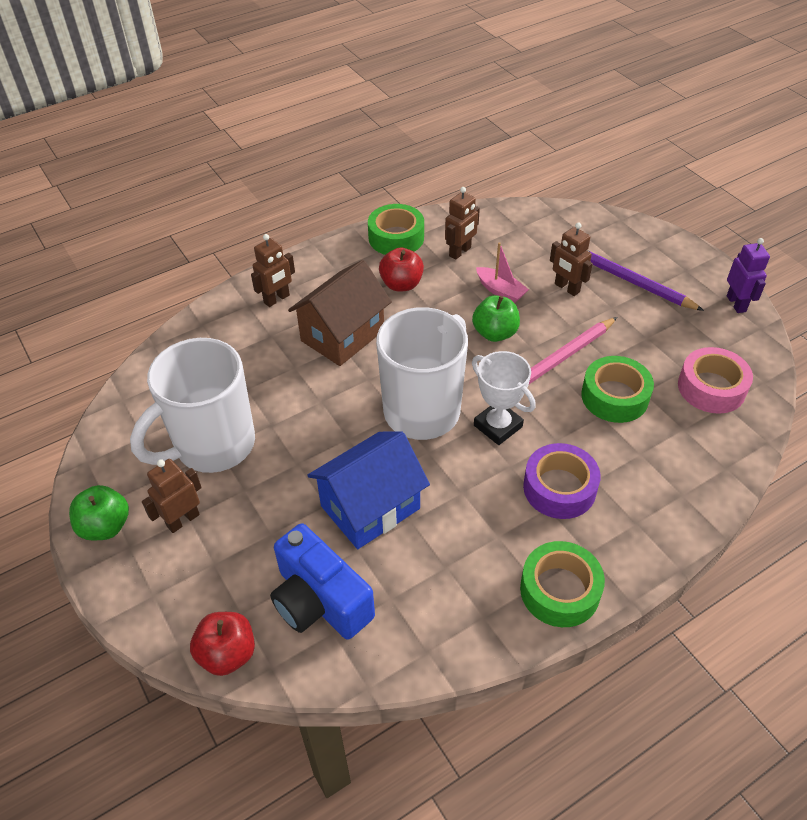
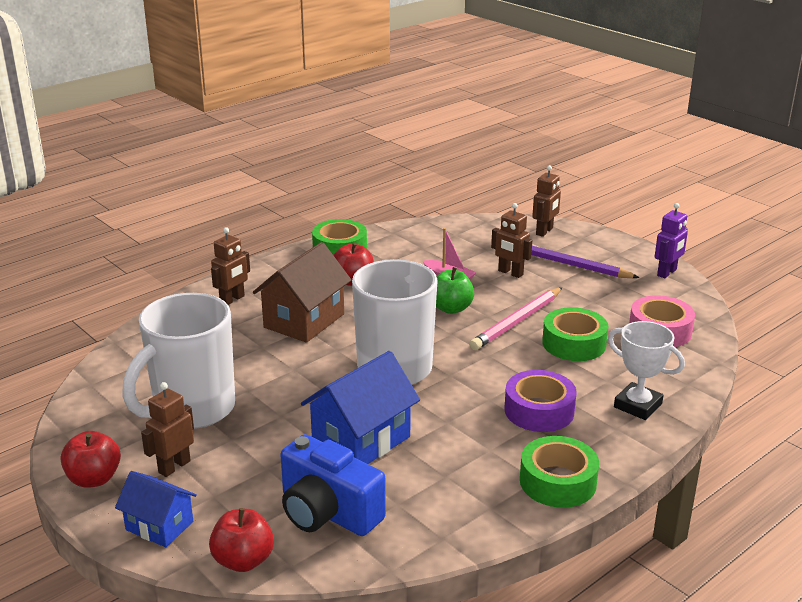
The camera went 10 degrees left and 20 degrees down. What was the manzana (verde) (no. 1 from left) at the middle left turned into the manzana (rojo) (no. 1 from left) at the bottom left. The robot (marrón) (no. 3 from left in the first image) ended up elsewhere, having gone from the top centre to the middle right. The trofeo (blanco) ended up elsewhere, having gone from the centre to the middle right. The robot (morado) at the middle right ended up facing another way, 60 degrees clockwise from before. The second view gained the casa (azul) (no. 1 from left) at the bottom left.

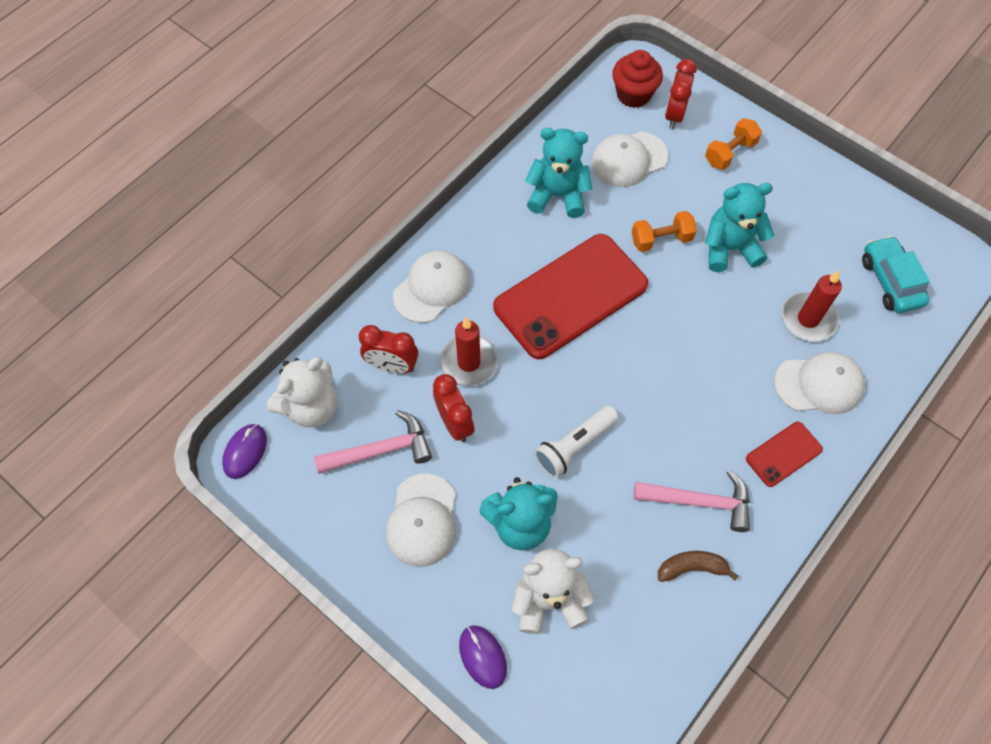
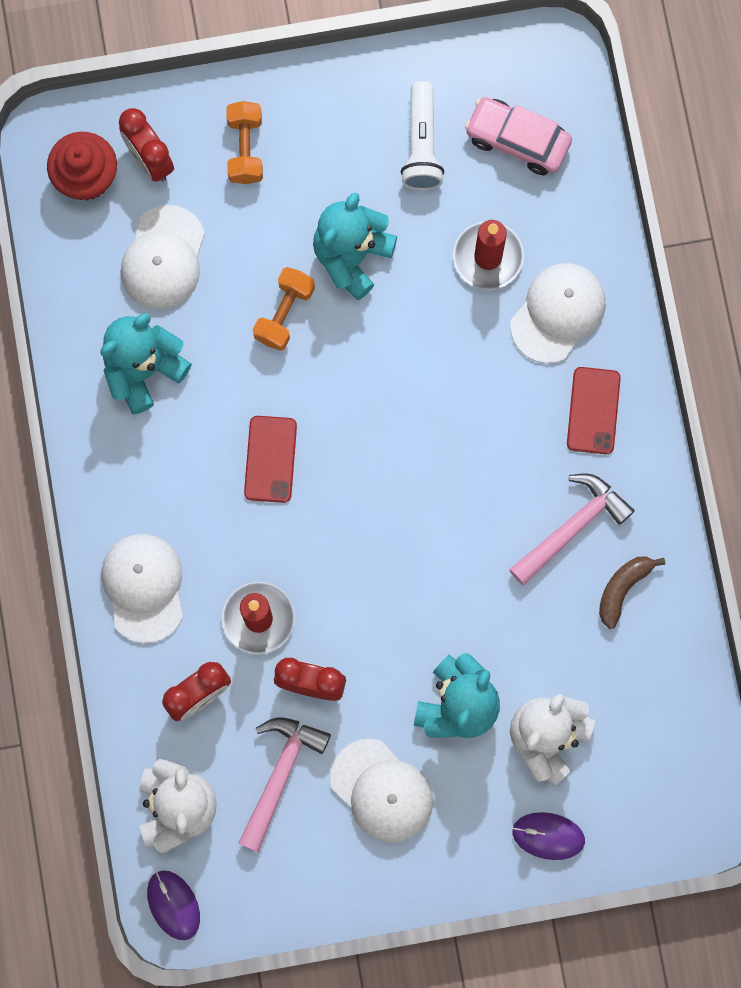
The camera went 50 degrees left and 15 degrees up. The size of the móvil (rojo) (no. 1 from left) at the centre changed by a factor of 0.46. The lámpara de mano (blanco) ended up elsewhere, having gone from the centre to the top centre. What was the coche (turquesa) at the middle right turned into the coche (rosa) at the top right.

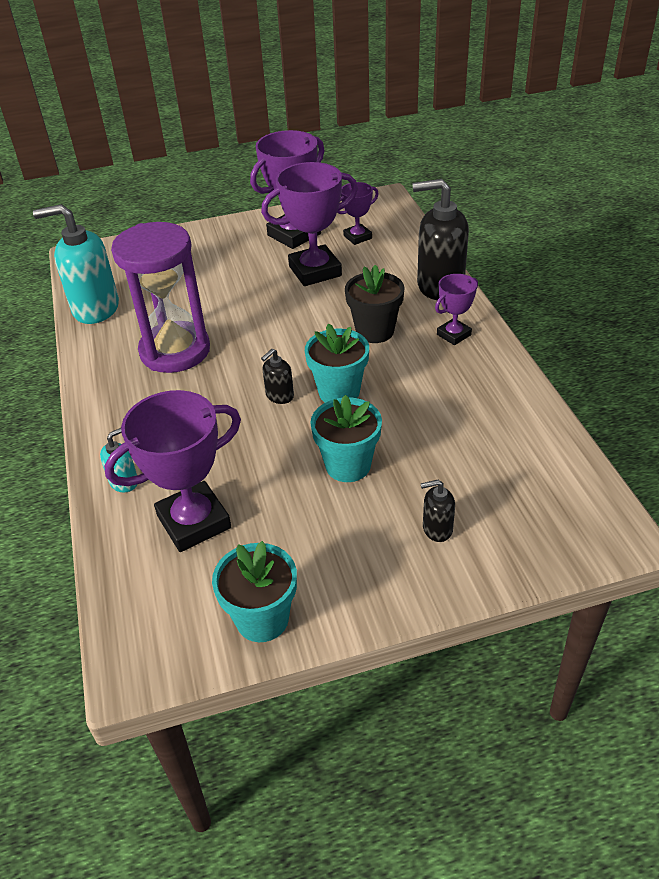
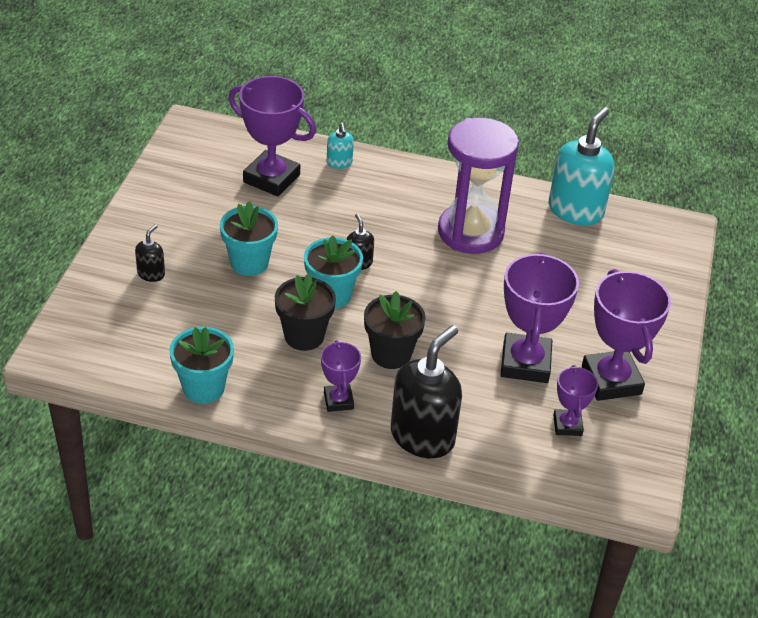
The camera went 115 degrees right and 0 degrees up. The trofeo (morado) (no. 1 from left) at the middle left ended up facing another way, 60 degrees counterclockwise from before. The maceta (turquesa) (no. 1 from left) ended up elsewhere, having gone from the bottom centre to the middle left. The second view gained the maceta (negro) (no. 1 from left) at the centre.

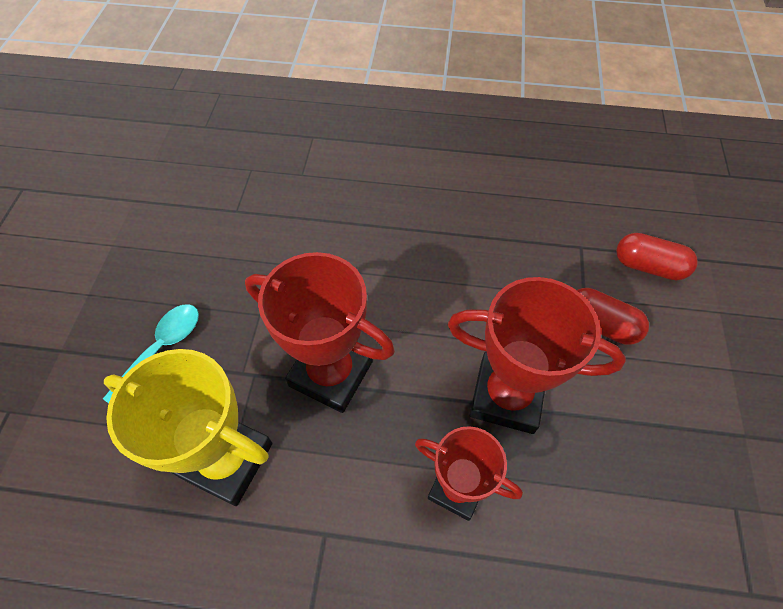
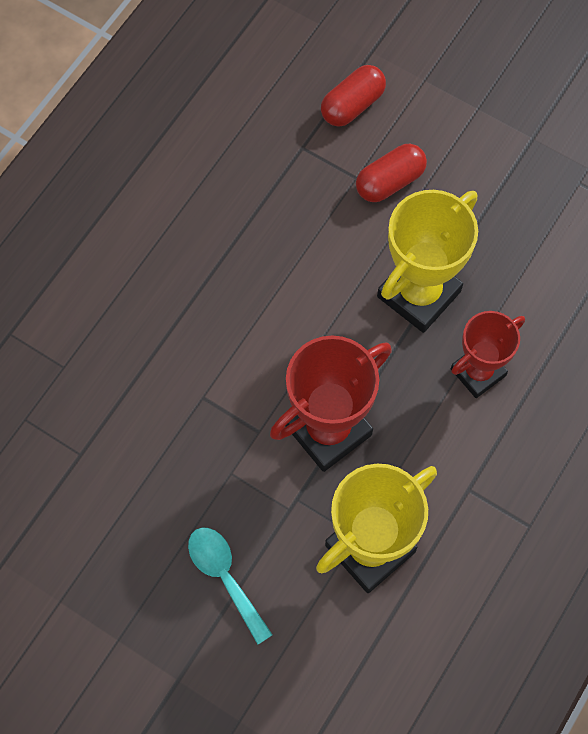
The camera went 65 degrees left and 10 degrees up. What was the trofeo (rojo) (no. 3 from left) at the middle right turned into the trofeo (amarillo) (no. 2 from left) at the middle right.

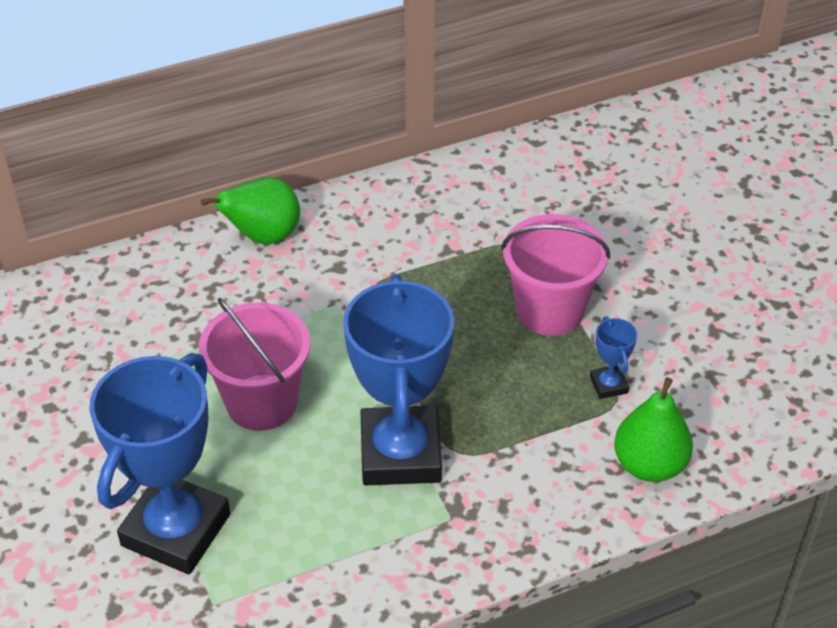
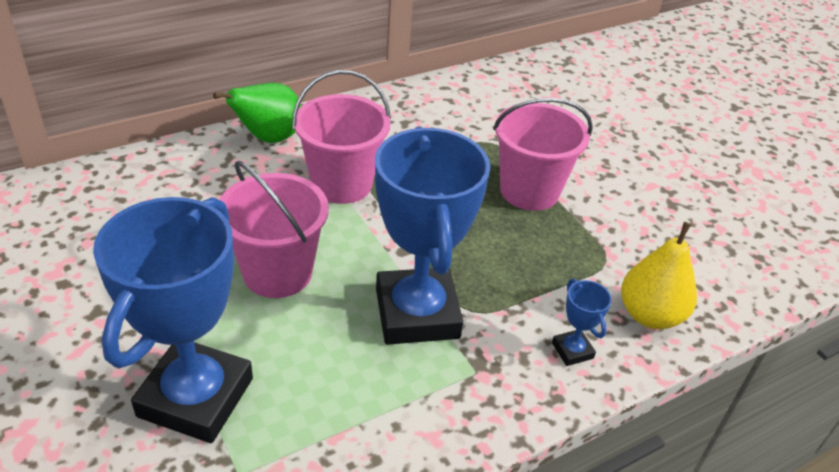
The camera went 10 degrees left and 5 degrees down. The trofeo (azul) (no. 3 from left) ended up elsewhere, having gone from the middle right to the bottom right. What was the pera (verde) (no. 2 from left) at the bottom right turned into the pera (amarillo) at the middle right. The second view gained the balde (rosa) (no. 2 from left) at the top centre.

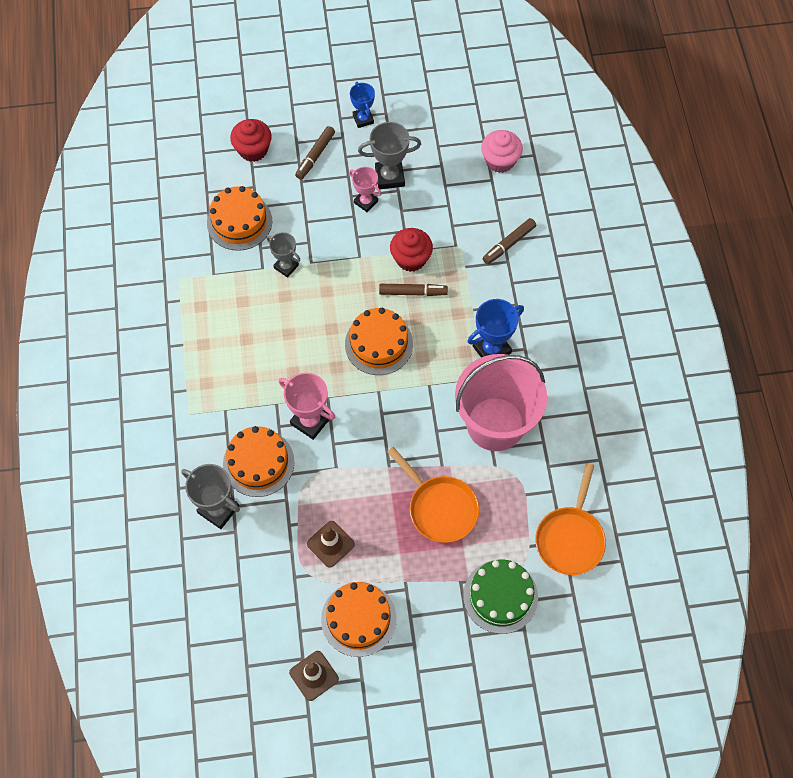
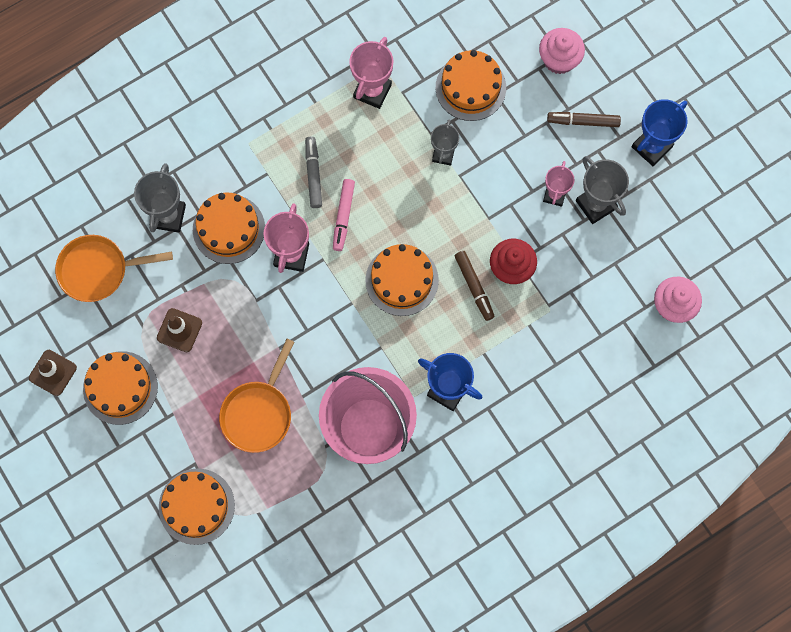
The camera went 65 degrees right and 10 degrees up. What was the magdalena (rojo) (no. 1 from left) at the top left turned into the magdalena (rosa) (no. 1 from left) at the top right. The size of the trofeo (azul) (no. 1 from left in the first image) at the top centre changed by a factor of 1.52. What was the tarta (verde) at the bottom centre turned into the tarta (naranja) (no. 2 from left) at the bottom left. The second view lost the rotulador (marrón) (no. 3 from left) at the top centre. The sartén (naranja) (no. 2 from left in the first image) ended up elsewhere, having gone from the bottom right to the middle left. The second view gained the rotulador (gris) at the top centre. The second view gained the rotulador (rosa) at the centre. The second view gained the trofeo (rosa) (no. 2 from left) at the top centre.

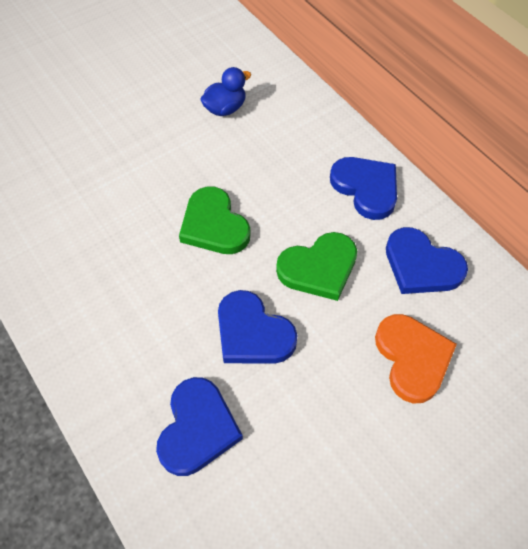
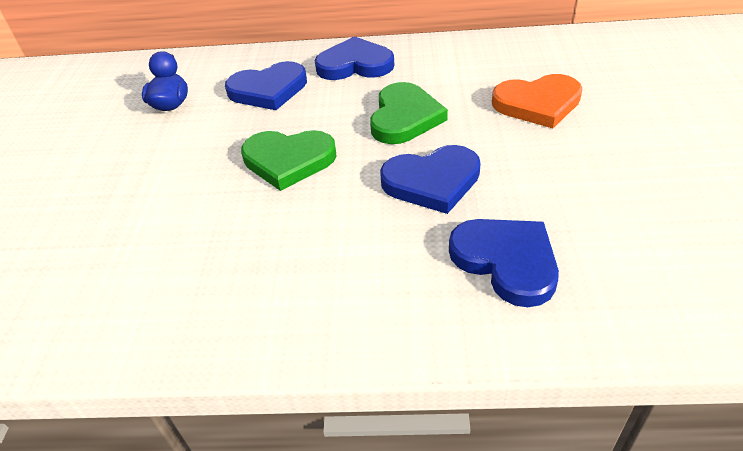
The camera went 50 degrees left and 15 degrees down. The corazón (naranja) at the middle right ended up facing another way, 150 degrees clockwise from before. The corazón (azul) (no. 4 from left in the first image) ended up elsewhere, having gone from the middle right to the top centre.

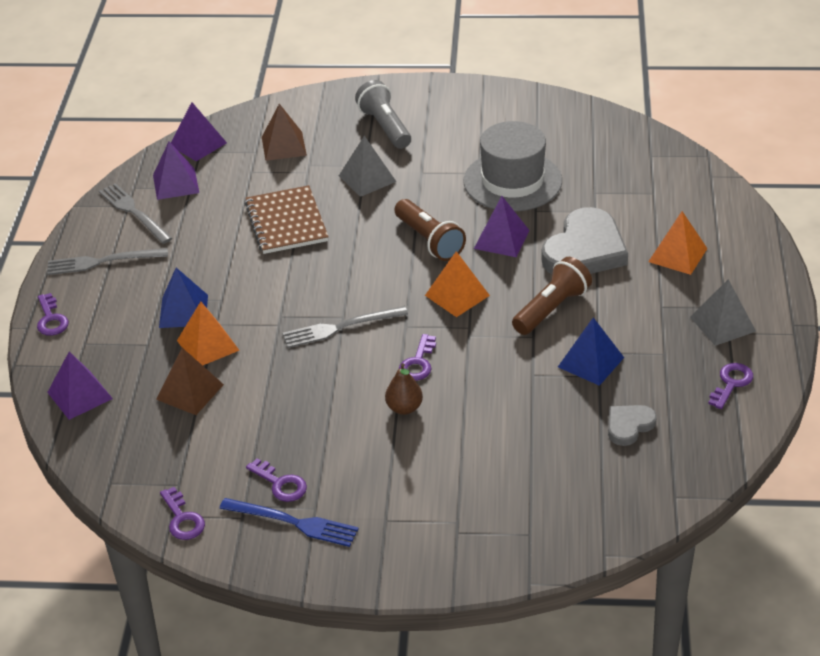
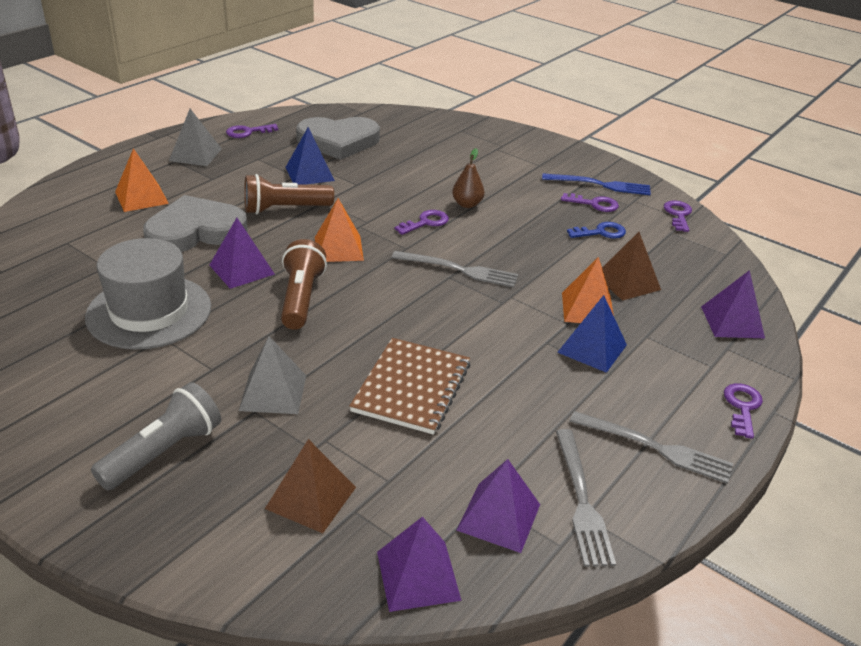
The camera went 150 degrees left and 5 degrees down. The tenedor (azul) at the bottom centre ended up facing another way, 135 degrees clockwise from before. The llave (morado) (no. 3 from left) at the bottom centre ended up facing another way, 120 degrees clockwise from before. The lámpara de mano (gris) at the top centre ended up facing another way, 150 degrees counterclockwise from before. The size of the corazón (gris) (no. 2 from left) at the middle right changed by a factor of 1.97. The second view gained the llave (azul) at the middle right.

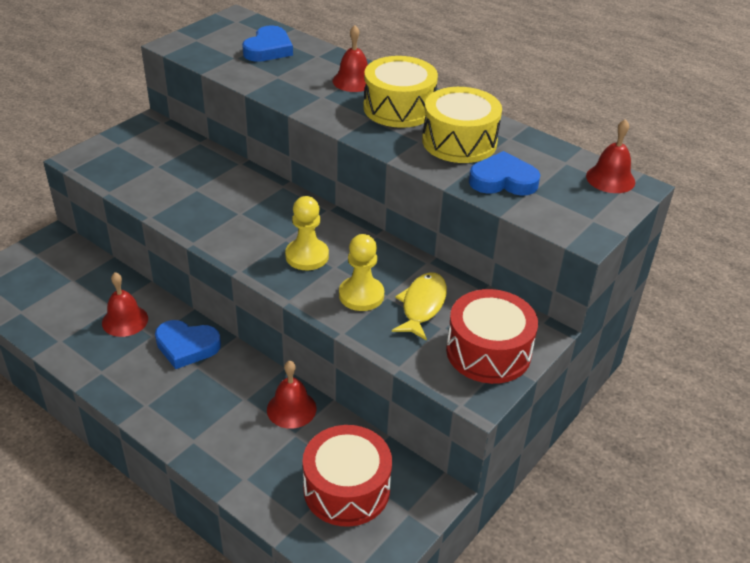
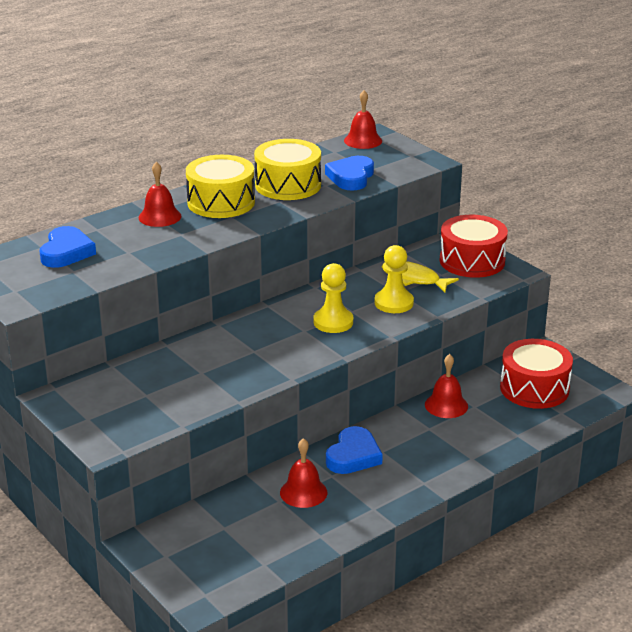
The camera went 75 degrees left and 10 degrees down. The corazón (azul) (no. 2 from left in the first image) at the top centre ended up facing another way, 60 degrees clockwise from before.

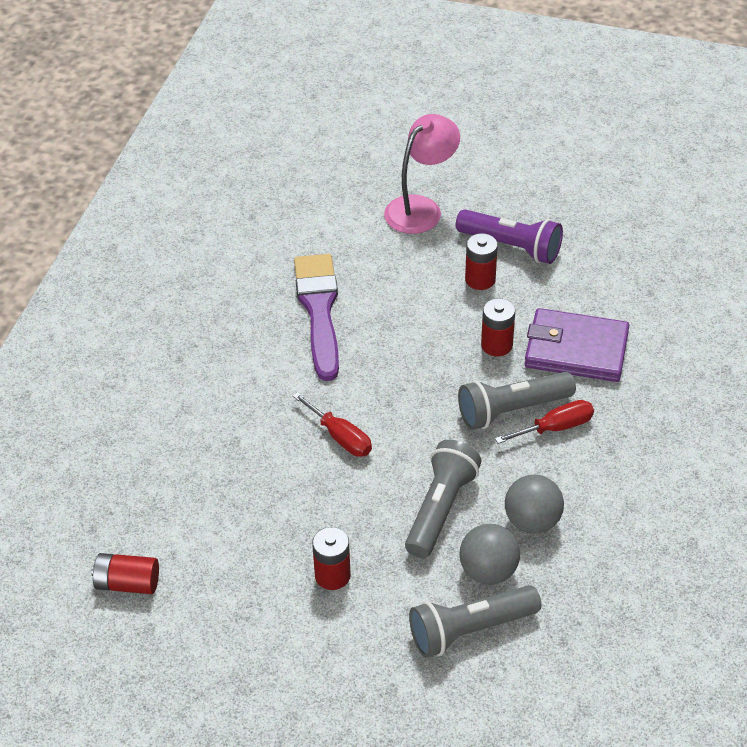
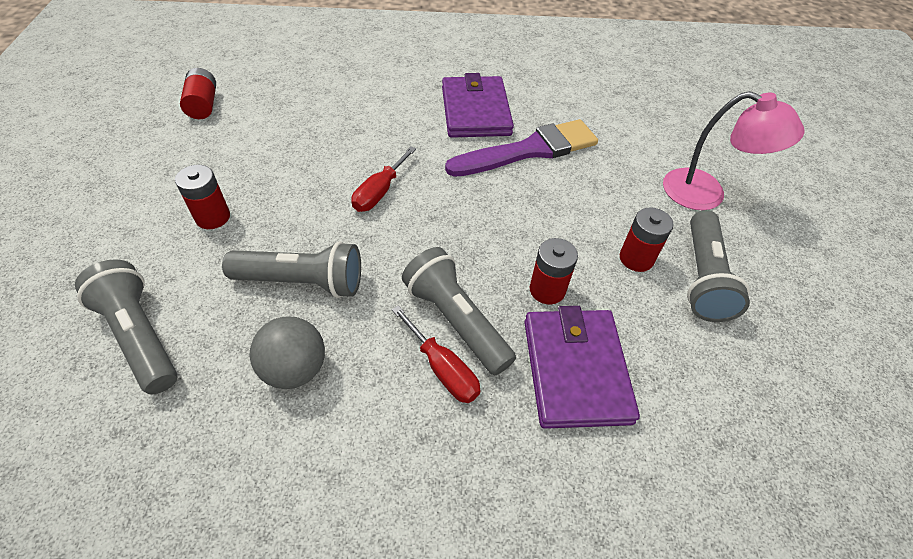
The camera went 70 degrees right and 5 degrees up. What was the lámpara de mano (morado) at the top right turned into the lámpara de mano (gris) (no. 4 from left) at the middle right. The second view lost the pelota (gris) (no. 1 from left) at the bottom centre. The second view gained the cartera (morado) (no. 1 from left) at the top centre.

